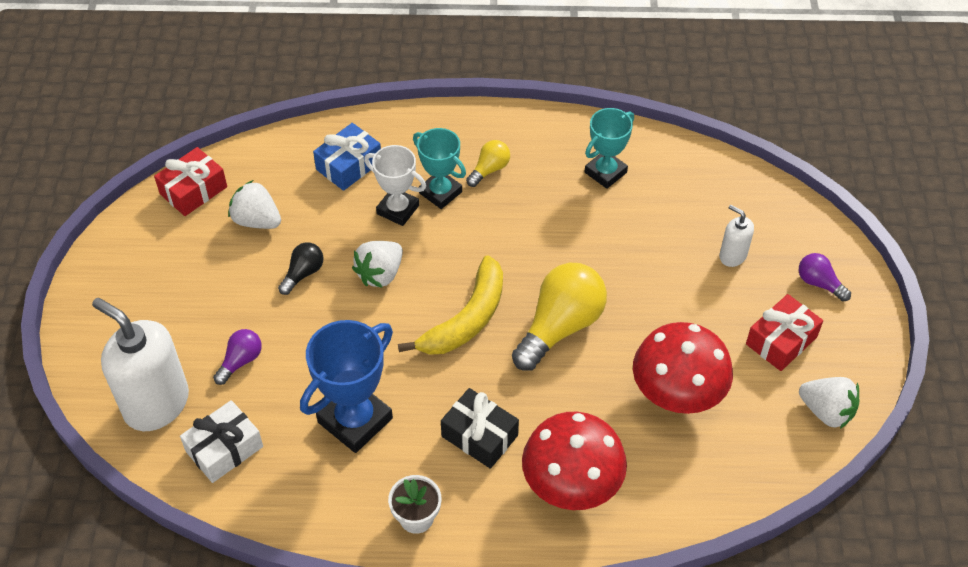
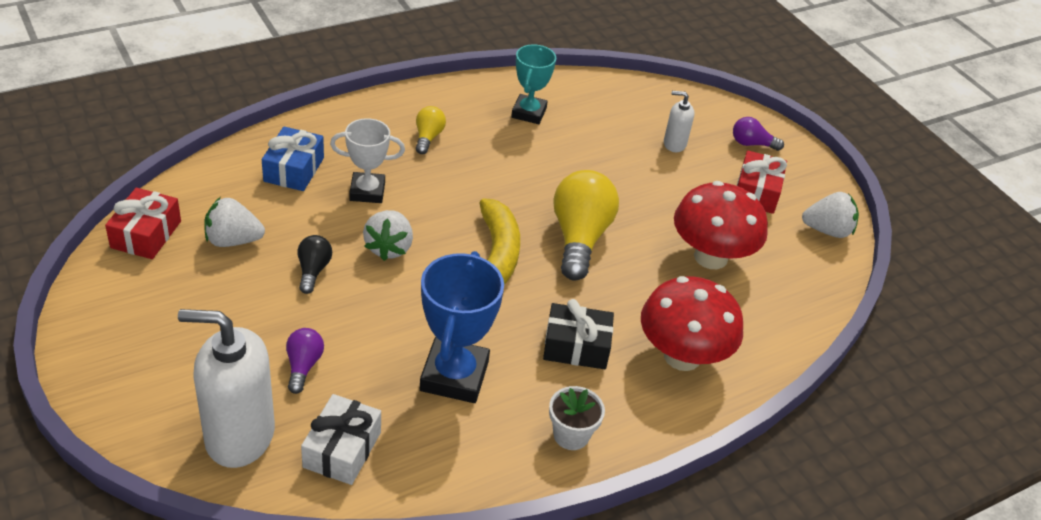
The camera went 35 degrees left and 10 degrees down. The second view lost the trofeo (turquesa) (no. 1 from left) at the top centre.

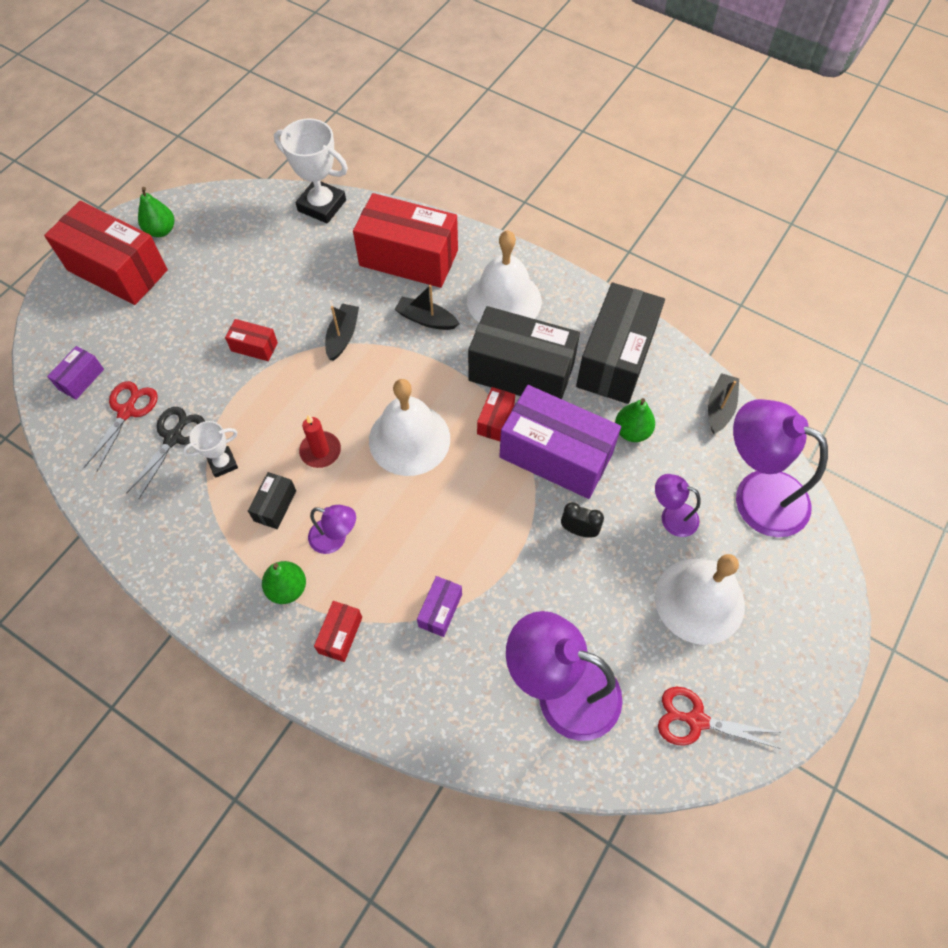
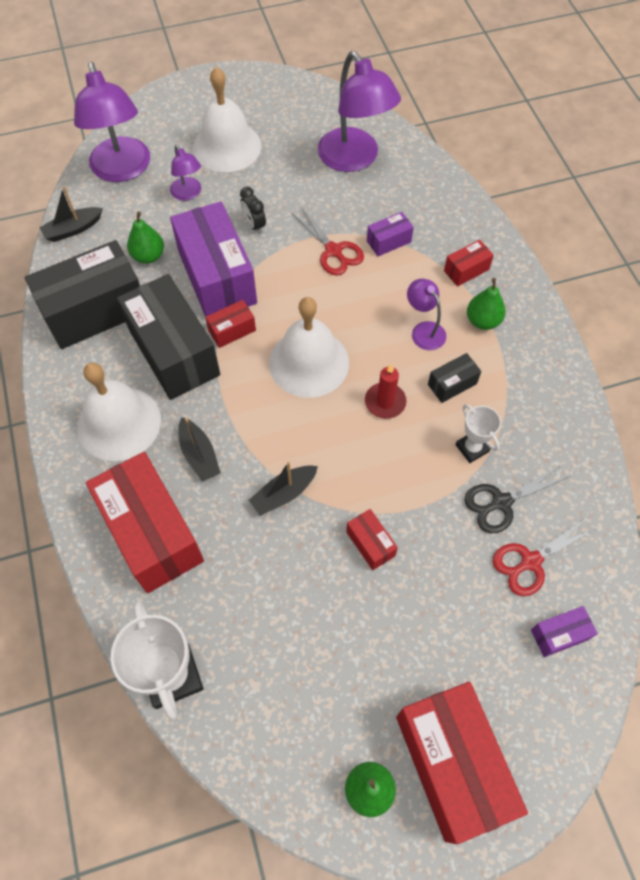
The camera went 140 degrees left and 0 degrees up. The trofeo (blanco) (no. 1 from left in the first image) at the middle left ended up facing another way, 45 degrees clockwise from before. The tijeras (rojo) (no. 2 from left in the first image) ended up elsewhere, having gone from the bottom right to the top centre.

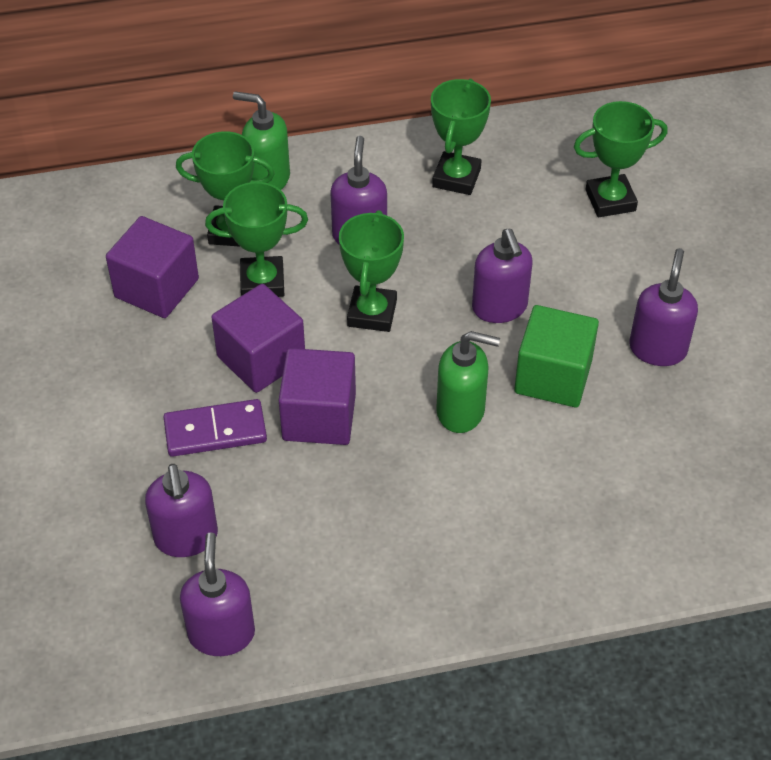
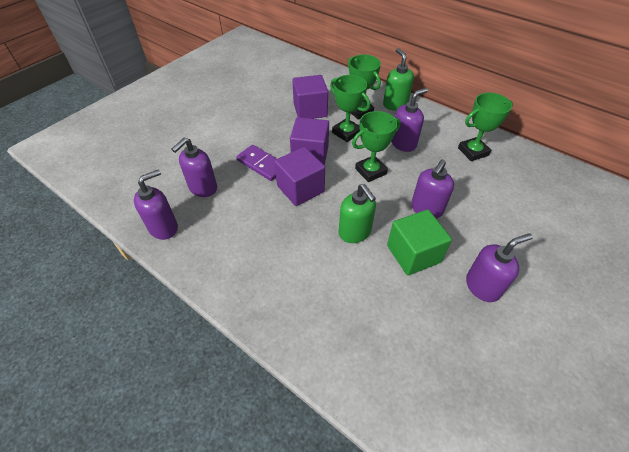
The camera went 50 degrees right and 0 degrees up. The second view lost the trofeo (verde) (no. 5 from left) at the top right.

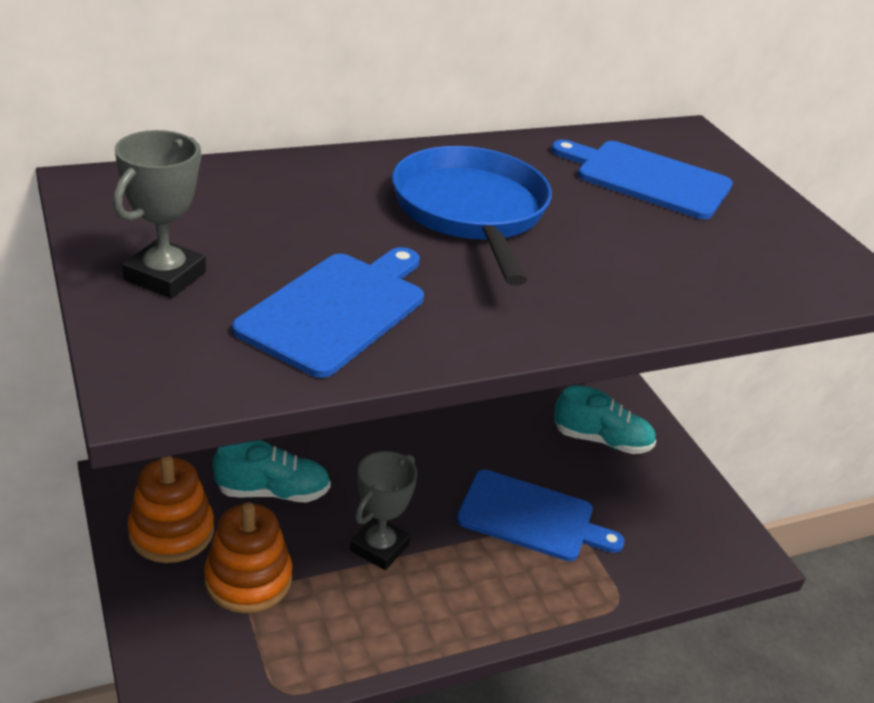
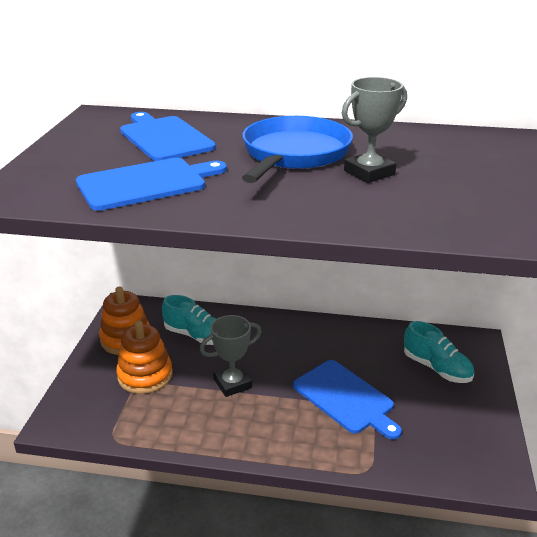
The camera went 35 degrees right and 5 degrees down. The trofeo (gris) (no. 1 from left in the first image) ended up elsewhere, having gone from the top left to the top right. The tabla de cortar (azul) (no. 3 from left in the first image) ended up elsewhere, having gone from the top right to the top left.

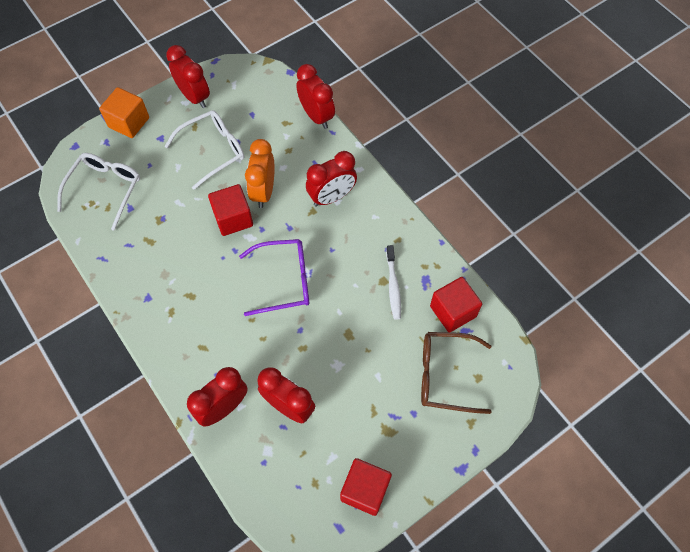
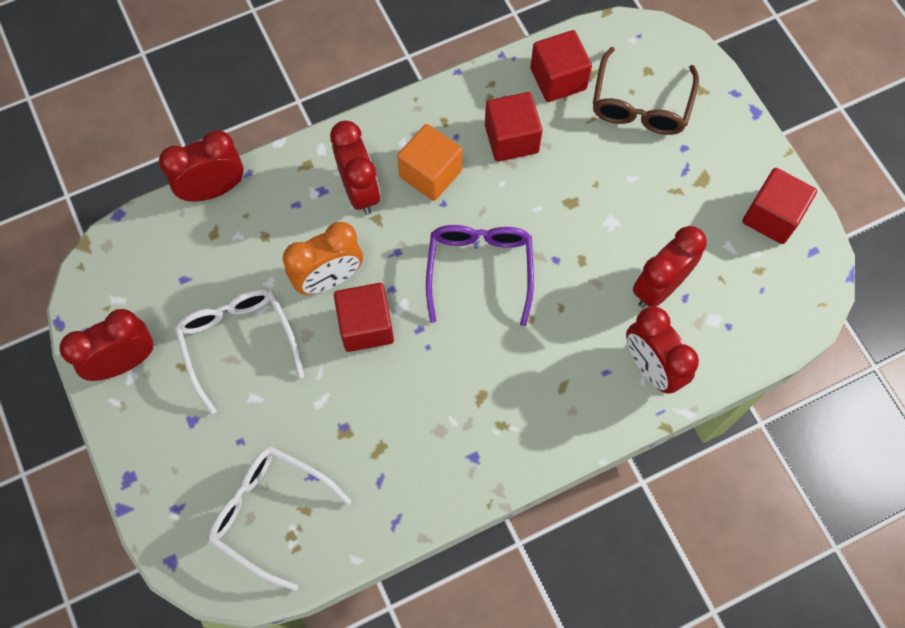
The camera went 80 degrees left and 5 degrees up. The cubo (naranja) ended up elsewhere, having gone from the top left to the top centre. The despertador (naranja) at the top centre ended up facing another way, 45 degrees counterclockwise from before. Where the cepillo de dientes (blanco) stood at the centre, the cubo (rojo) (no. 2 from left) came to stand at the top centre.

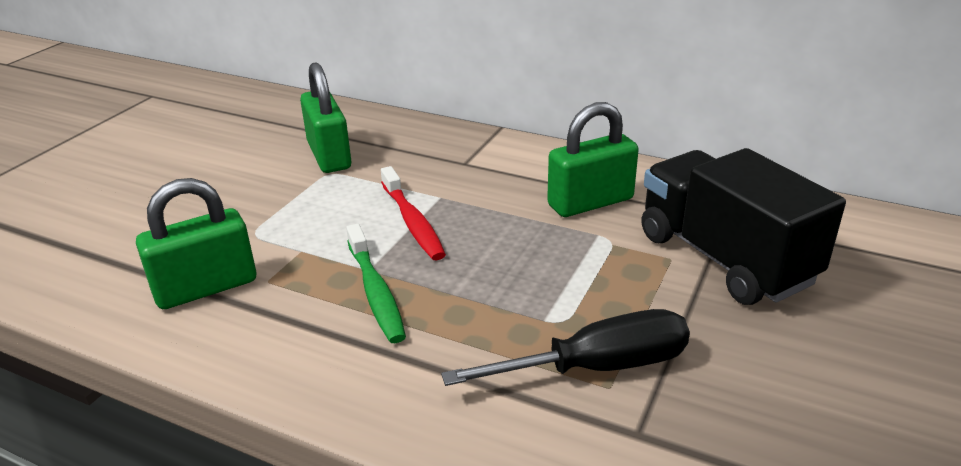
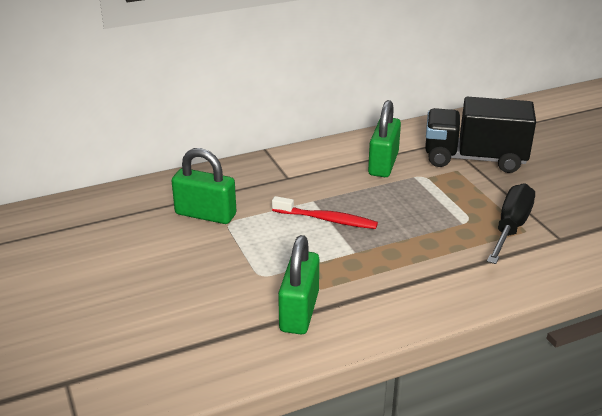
The camera went 50 degrees left and 0 degrees up. The second view lost the cepillo de dientes (verde) at the centre.

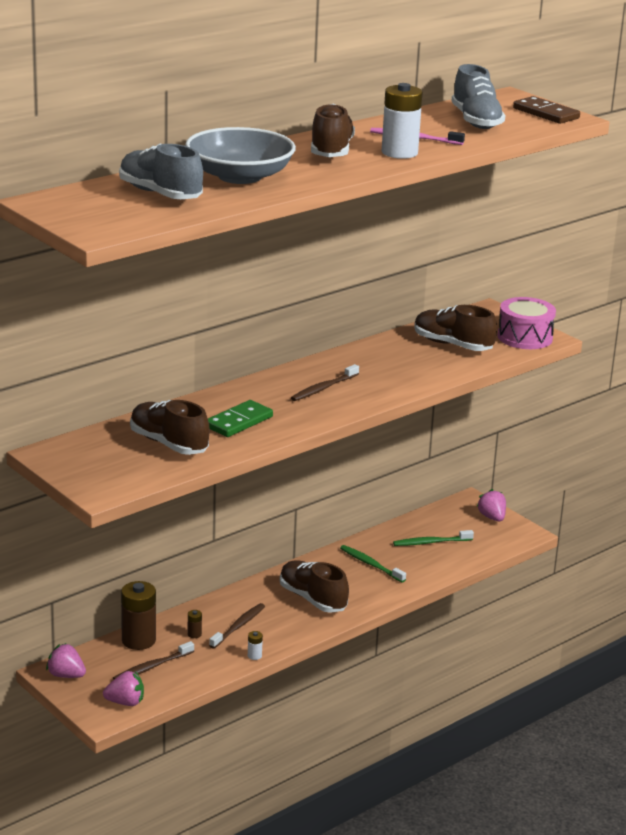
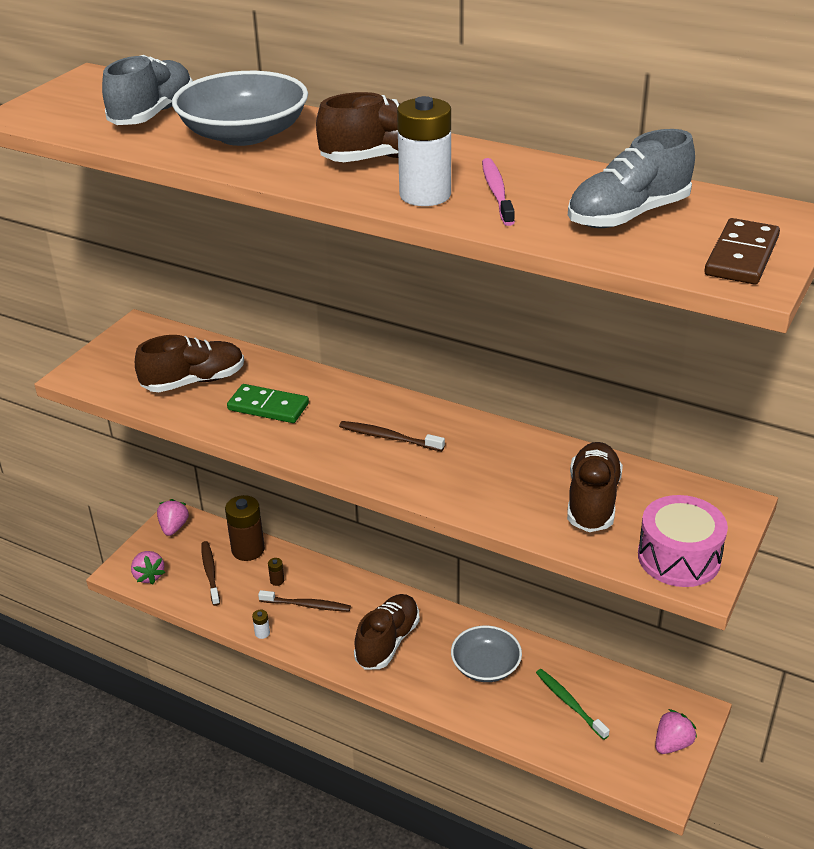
The camera went 70 degrees right and 10 degrees up. The cepillo de dientes (marrón) (no. 1 from left) at the bottom left ended up facing another way, 45 degrees clockwise from before. The zapato (marrón) (no. 1 from left) at the middle left ended up facing another way, 45 degrees clockwise from before. Where the cepillo de dientes (verde) (no. 1 from left) stood at the bottom centre, the cuenco (gris) (no. 2 from left) came to stand at the bottom centre.

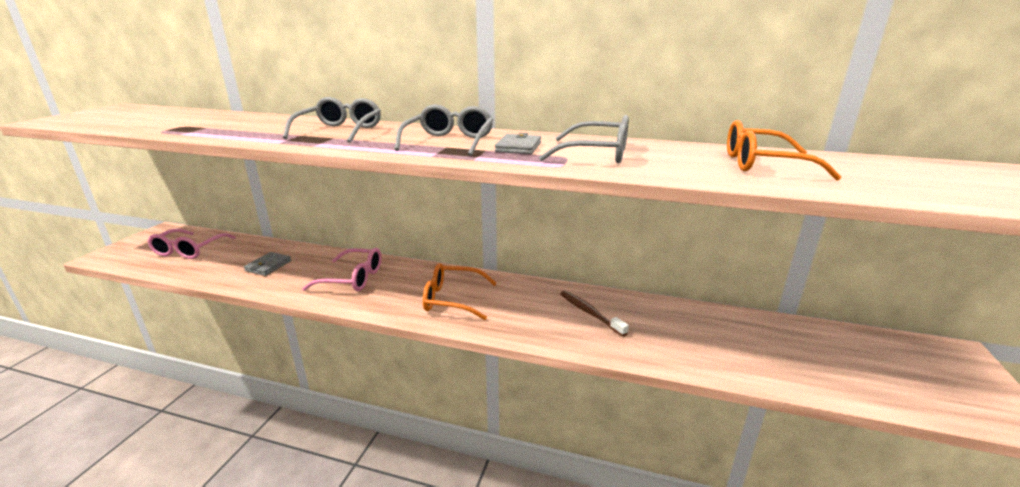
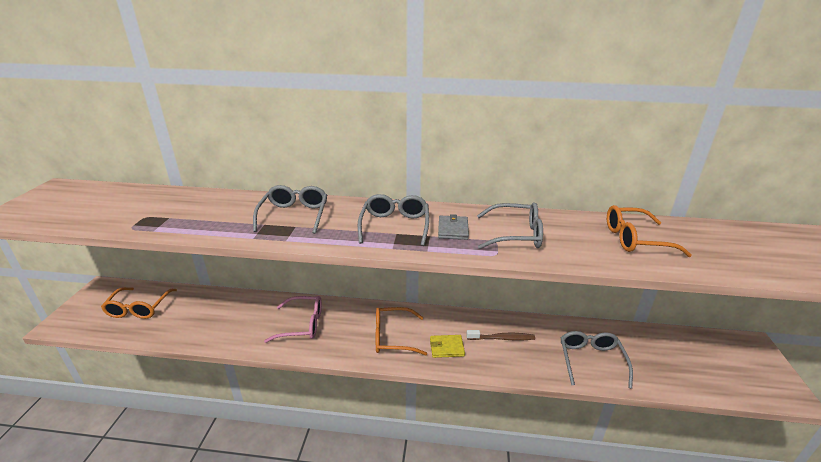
The camera went 10 degrees left and 5 degrees up. What was the gafas (rosa) (no. 1 from left) at the middle left turned into the gafas (naranja) (no. 1 from left) at the middle left. The second view lost the cartera (gris) (no. 1 from left) at the middle left. The cepillo de dientes (marrón) at the centre ended up facing another way, 135 degrees clockwise from before. The second view gained the cartera (amarillo) at the bottom centre. The second view gained the gafas (gris) (no. 4 from left) at the bottom right.

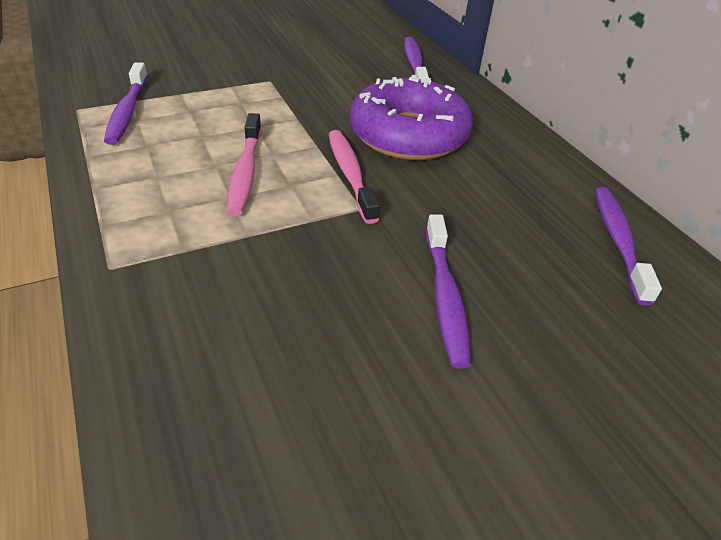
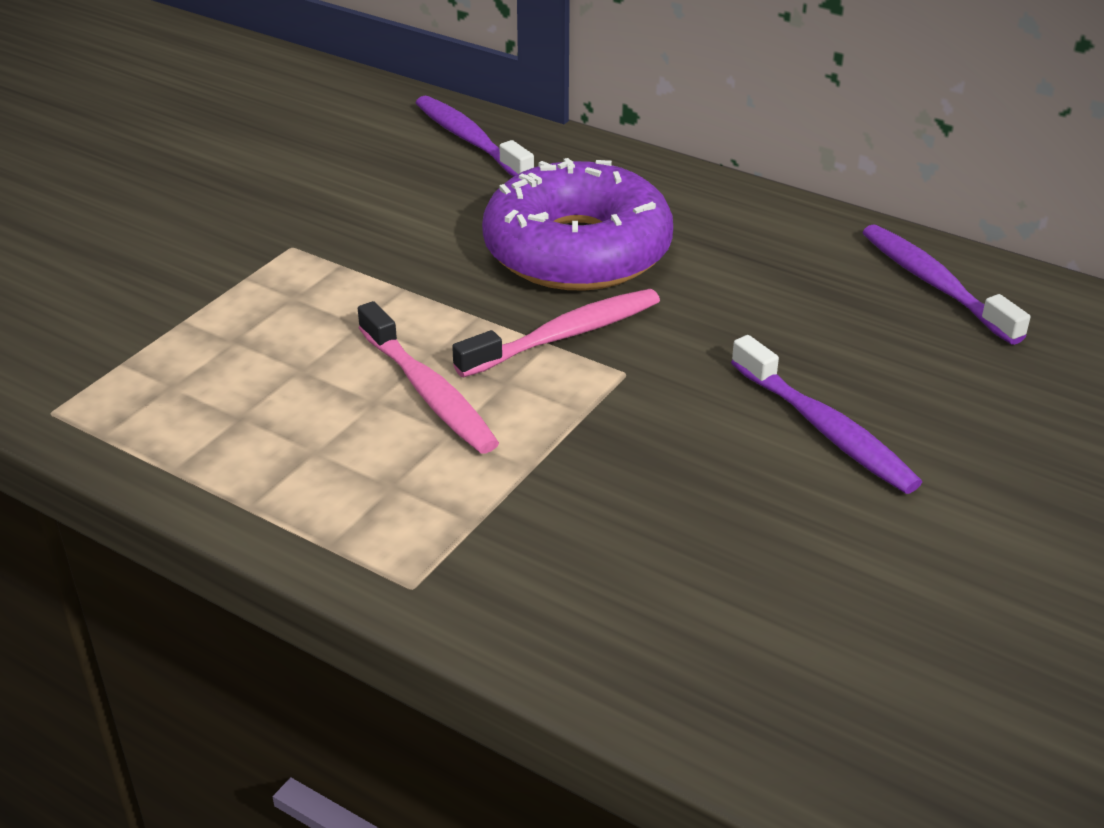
The camera went 30 degrees left and 5 degrees down. The second view lost the cepillo de dientes (morado) (no. 1 from left) at the top left. The cepillo de dientes (rosa) (no. 2 from left) at the top centre ended up facing another way, 105 degrees clockwise from before.

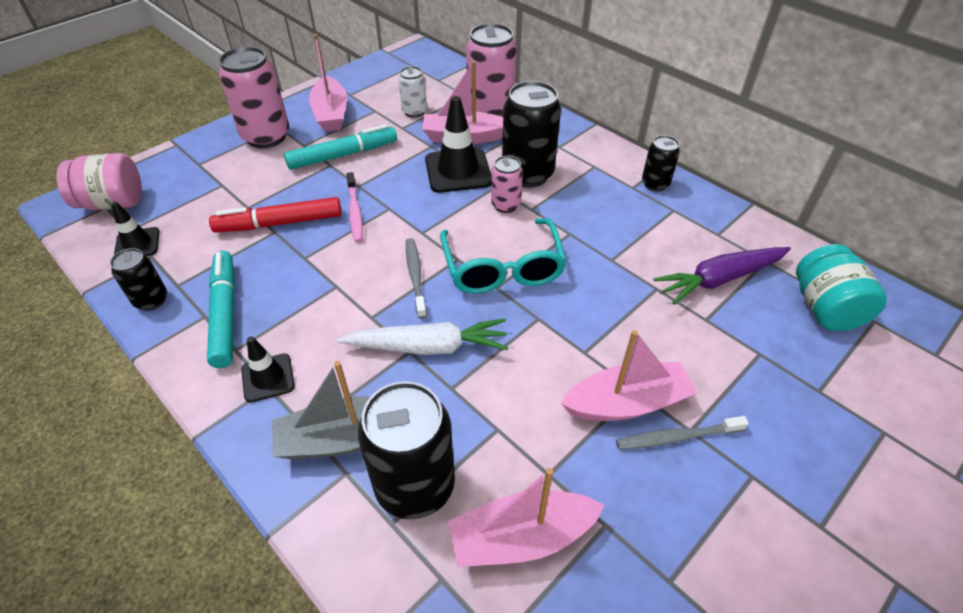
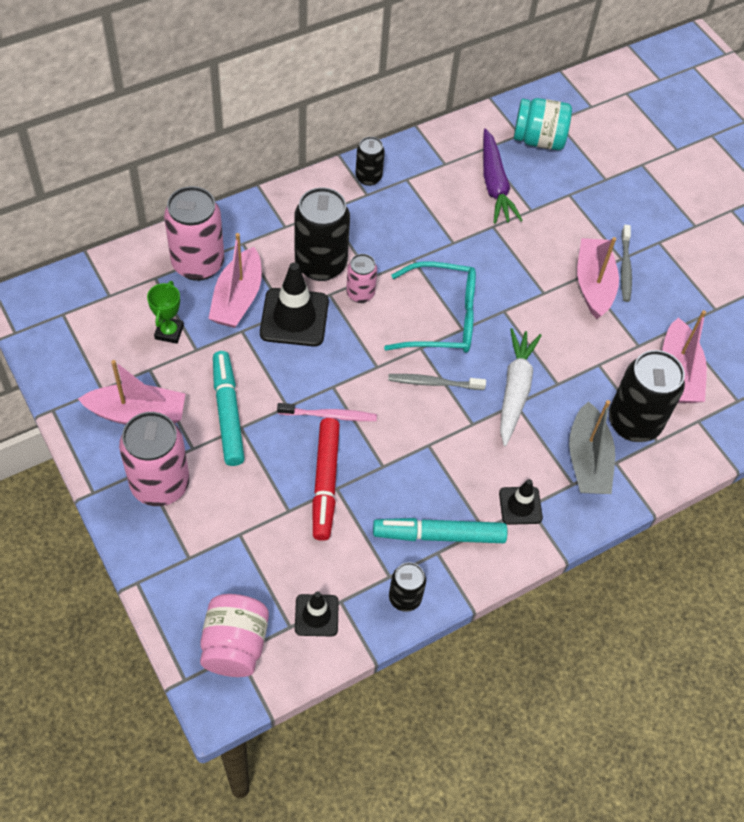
The camera went 80 degrees left and 10 degrees up. Where the lata (blanco) stood at the top centre, the trofeo (verde) came to stand at the middle left.

